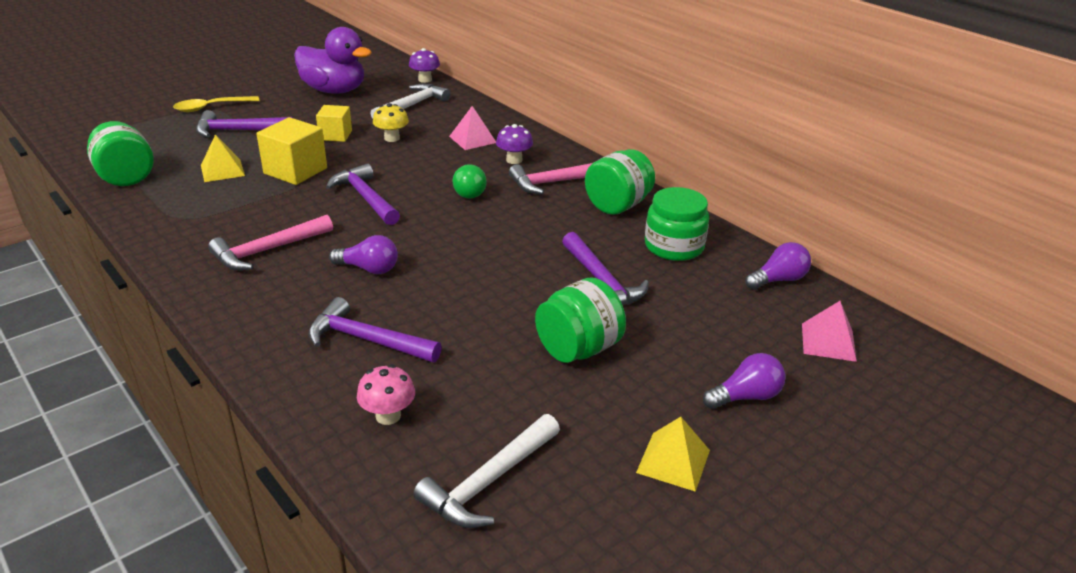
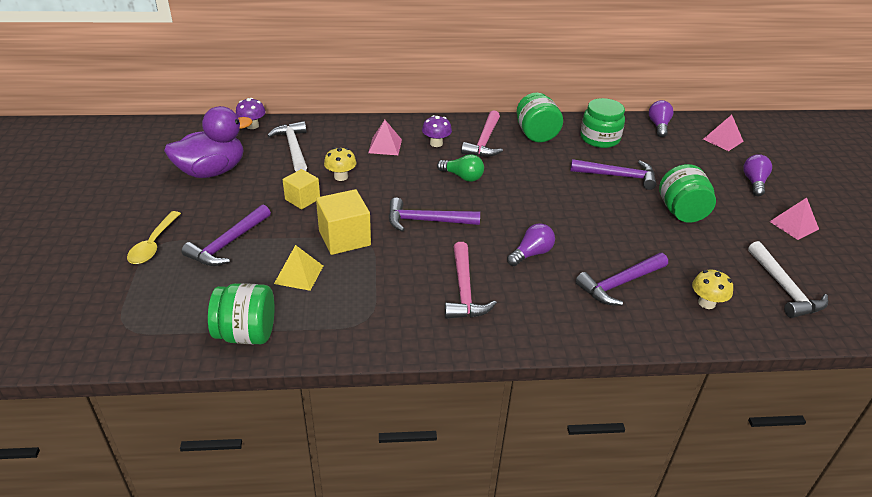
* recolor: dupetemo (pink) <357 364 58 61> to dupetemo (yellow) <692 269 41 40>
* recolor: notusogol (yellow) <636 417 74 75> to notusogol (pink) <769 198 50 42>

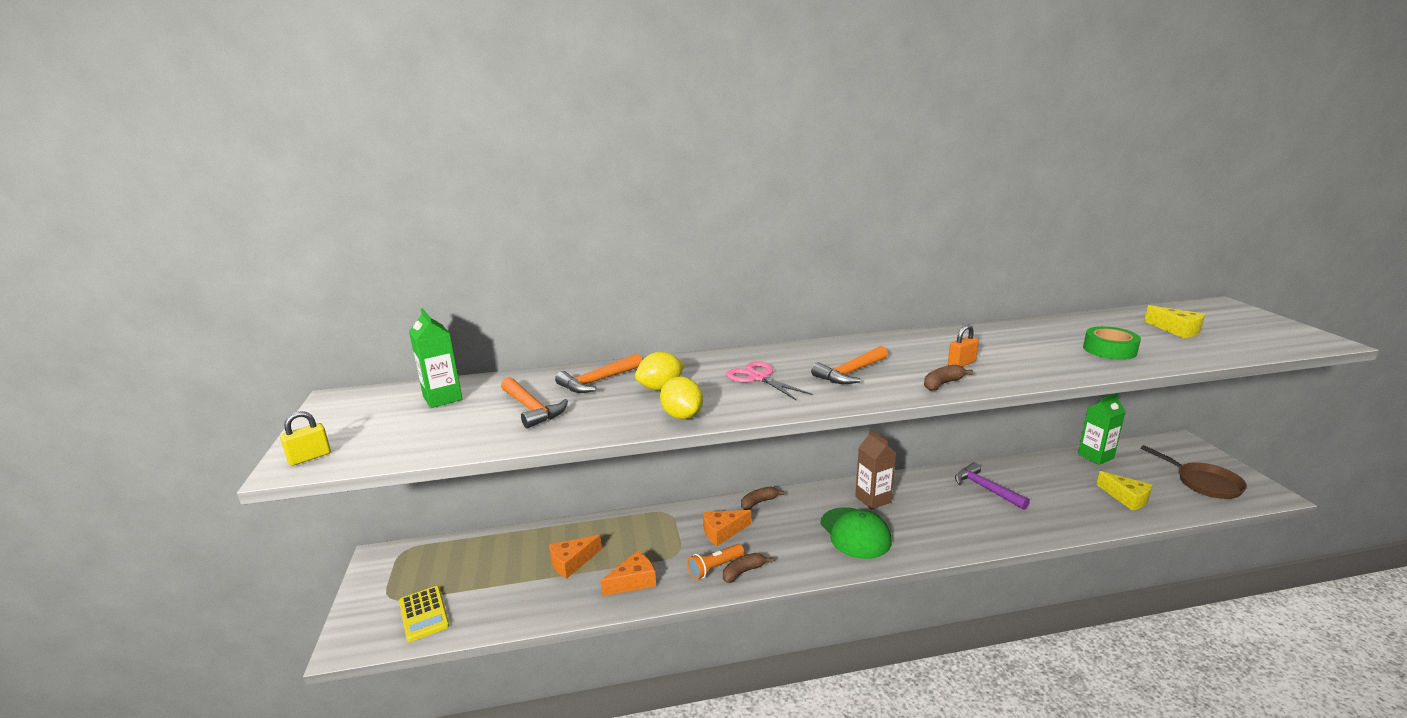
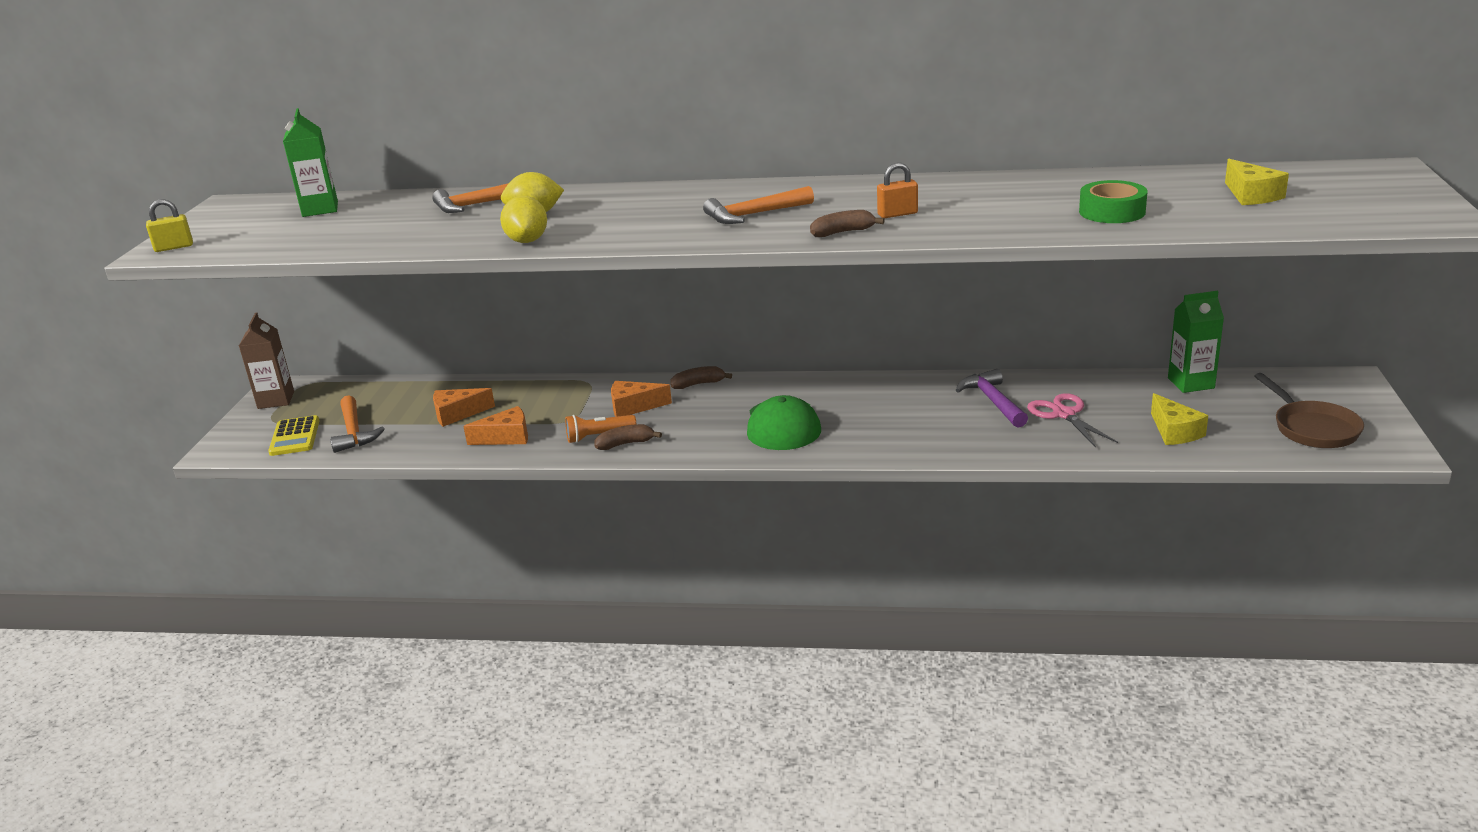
* move: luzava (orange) <501 377 67 51> to <330 395 55 58>
* move: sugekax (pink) <726 361 87 40> to <1027 393 91 54>
* move: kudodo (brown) <855 430 41 80> to <239 312 55 97>

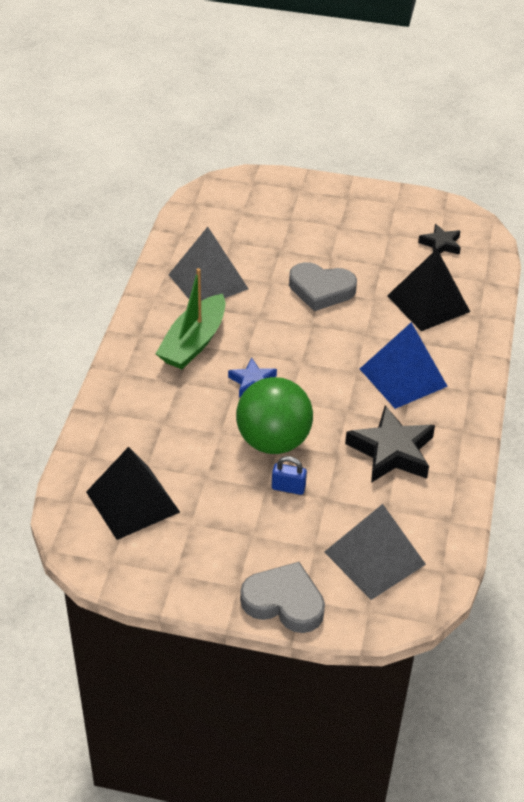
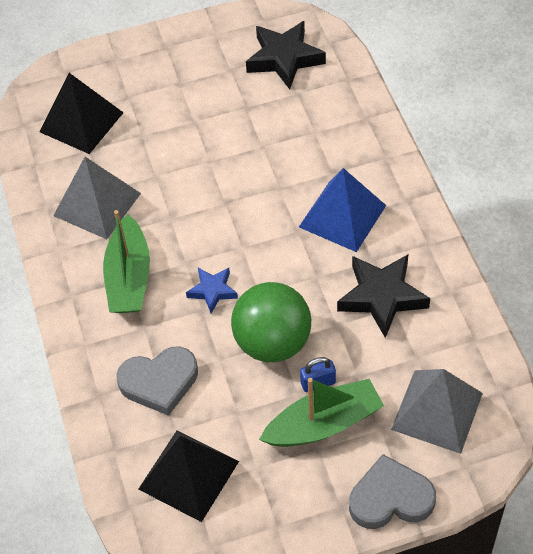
* insert: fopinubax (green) <259 378 125 69>
* move: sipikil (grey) <289 262 68 49> to <117 346 81 70>
* move: notusogol (black) <387 249 83 82> to <39 73 84 81>
* resize: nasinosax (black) <418 224 43 31> = <246 21 80 68> x1.76

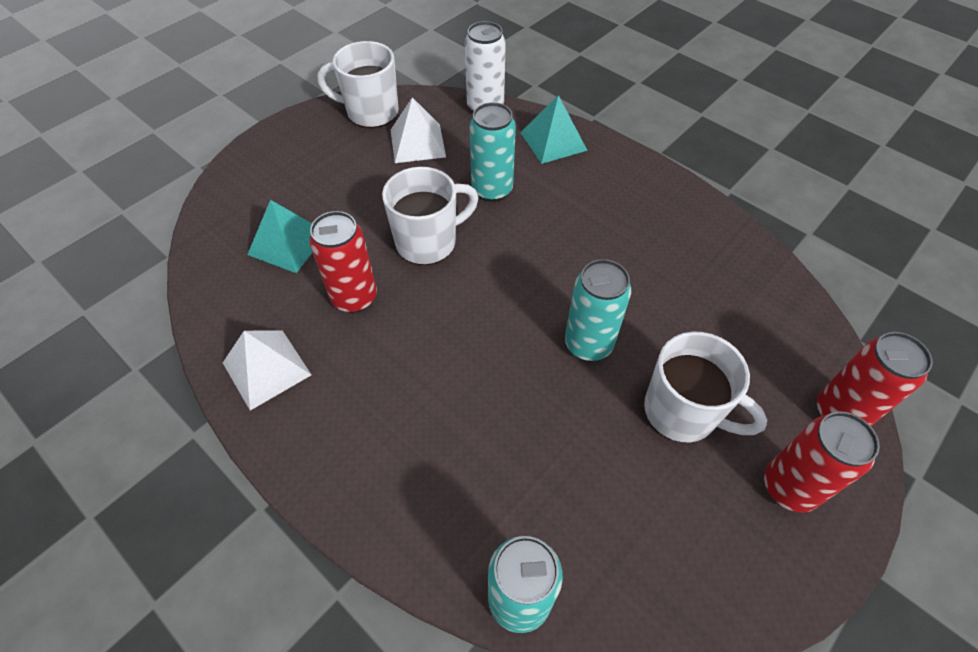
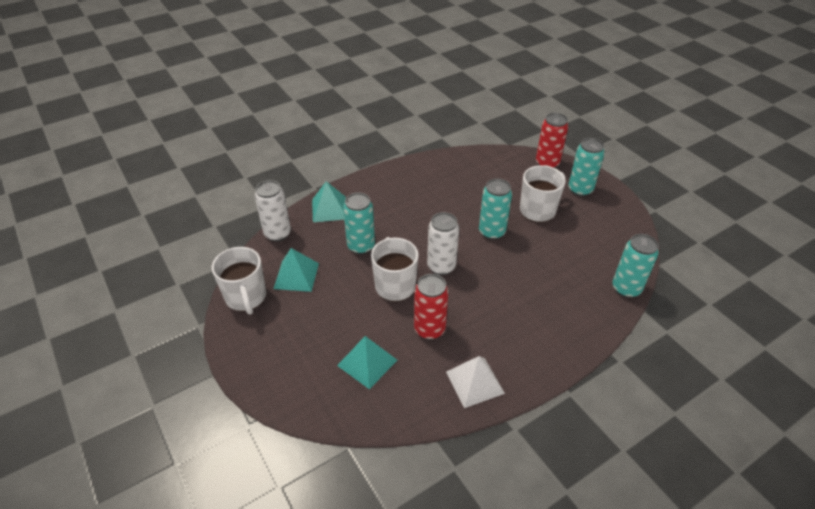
* insert: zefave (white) <427 212 32 63>
* recolor: notusogol (white) <391 97 55 66> to notusogol (turquoise) <273 248 46 44>
* recolor: zefave (red) <764 411 116 102> to zefave (turquoise) <568 138 37 59>
* rotate: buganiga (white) <317 41 82 87> = <212 247 54 68> 45 degrees counterclockwise

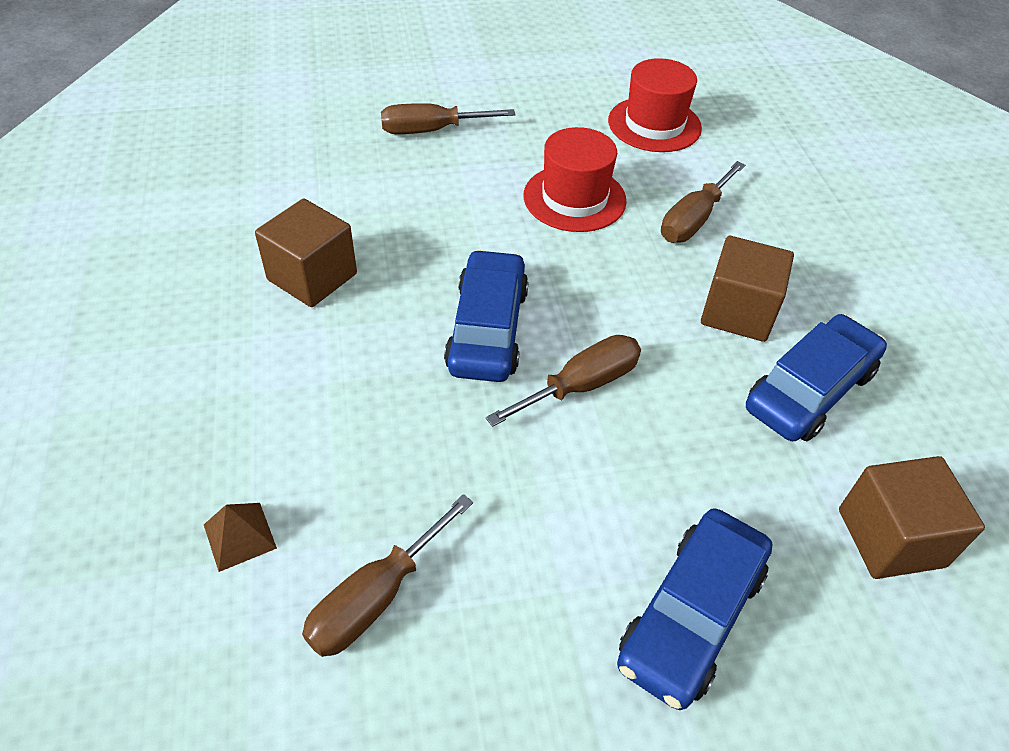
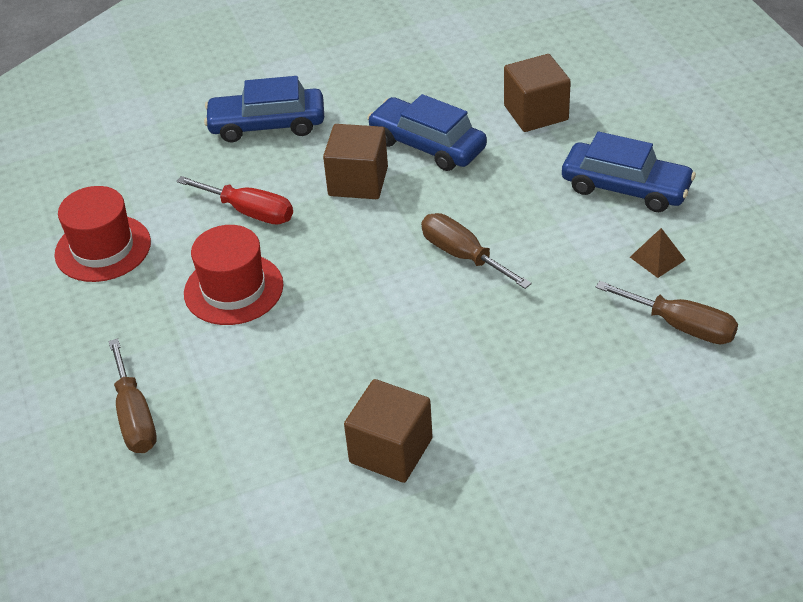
* move: notusogol (brown) <204 503 73 69> to <630 228 56 50>
* move: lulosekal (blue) <444 249 85 133> to <204 76 120 66>
* recolor: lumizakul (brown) <661 161 84 82> to lumizakul (red) <177 176 116 48>

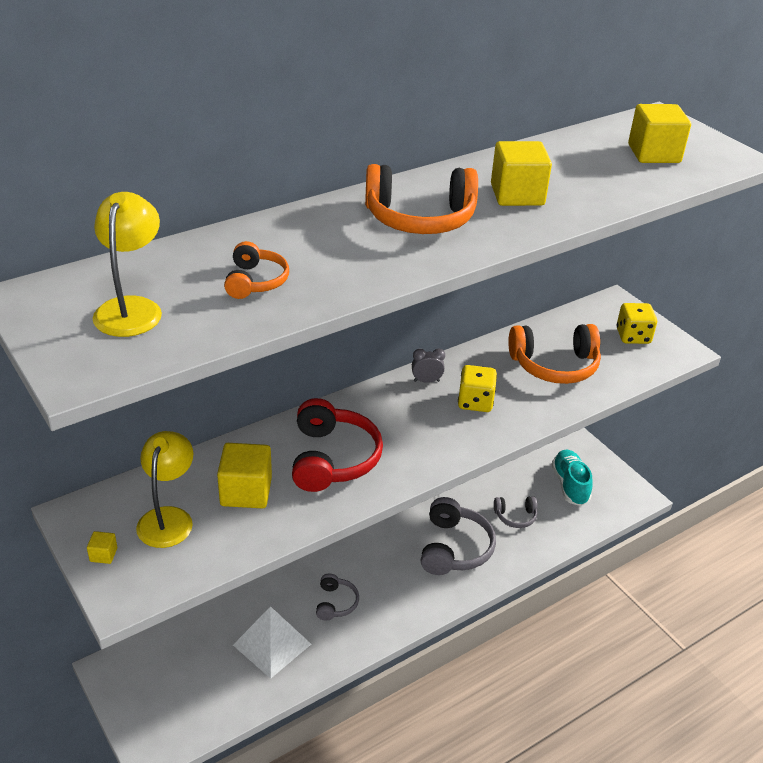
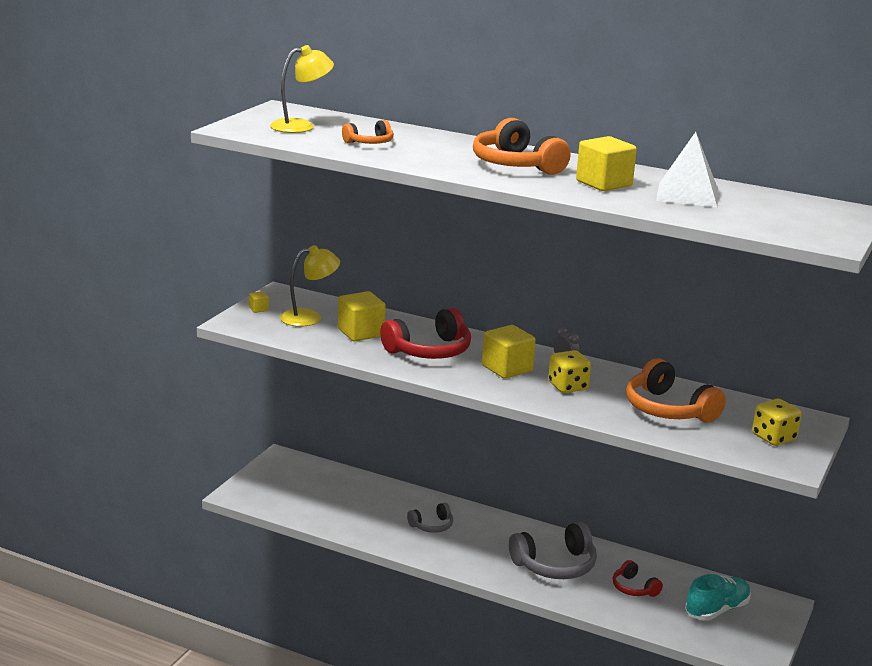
* move: notusogol (white) <233 606 78 73> to <656 132 62 75>
* move: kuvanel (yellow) <628 104 63 59> to <482 325 54 54>
* recolor: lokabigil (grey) <494 496 44 32> to lokabigil (red) <613 560 50 37>

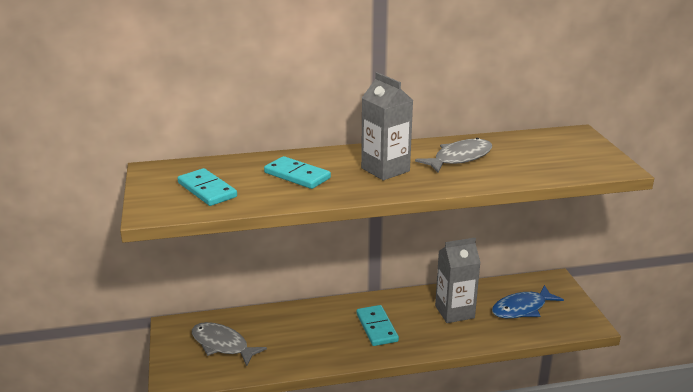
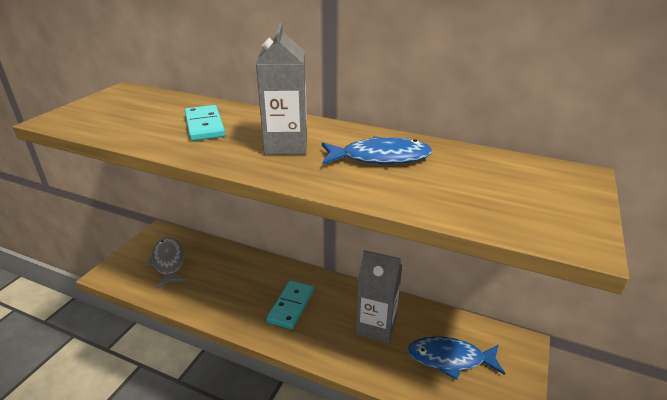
* delete: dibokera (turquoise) <177 168 60 38>
* recolor: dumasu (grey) <415 138 77 35> to dumasu (blue) <322 136 110 28>

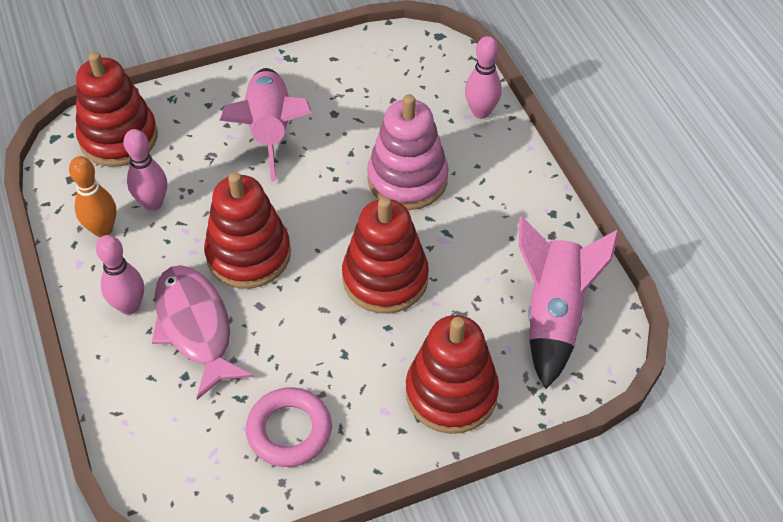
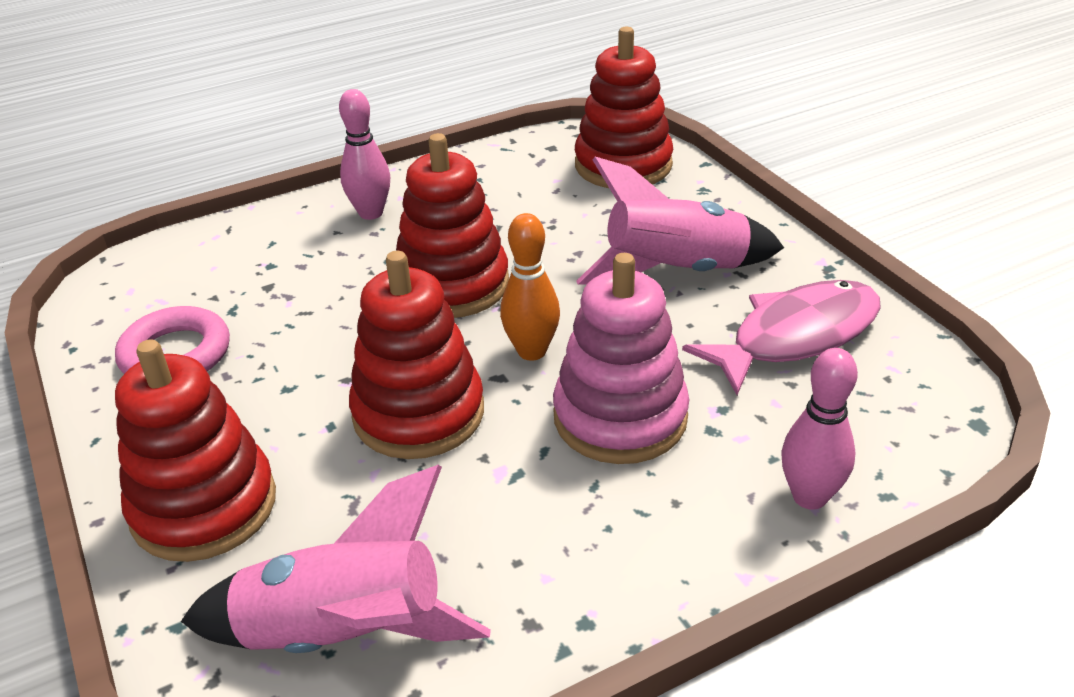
* delete: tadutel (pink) <123 129 44 82>
* move: tadutel (orange) <69 156 47 81> to <500 213 60 148>
* move: dumasu (pink) <152 265 102 135> to <682 280 199 115>

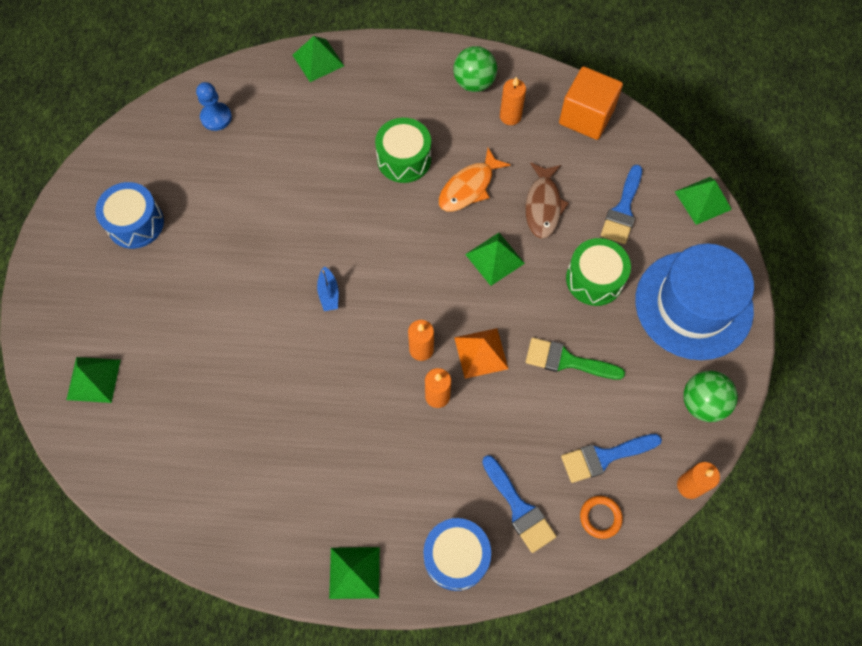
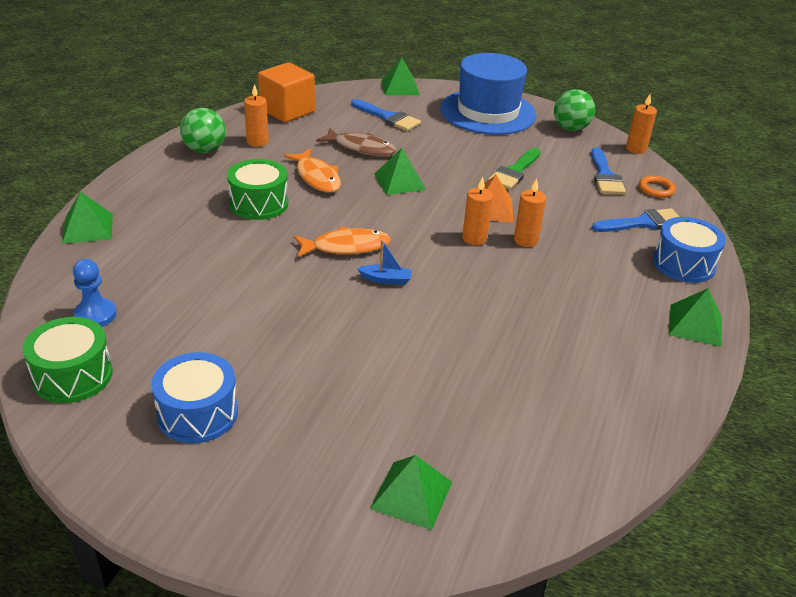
* insert: dumasu (orange) <294 226 97 32>
* move: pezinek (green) <566 238 65 68> to <23 317 90 86>

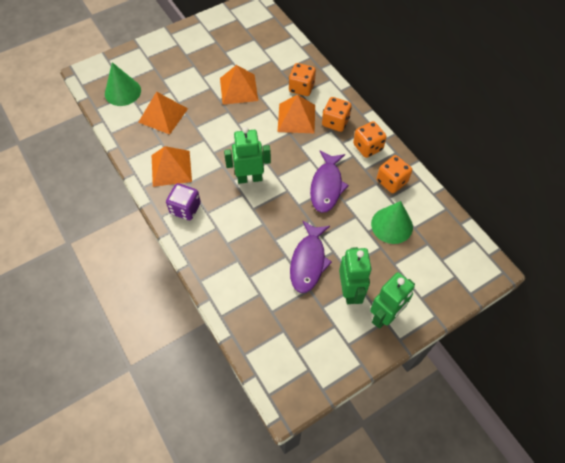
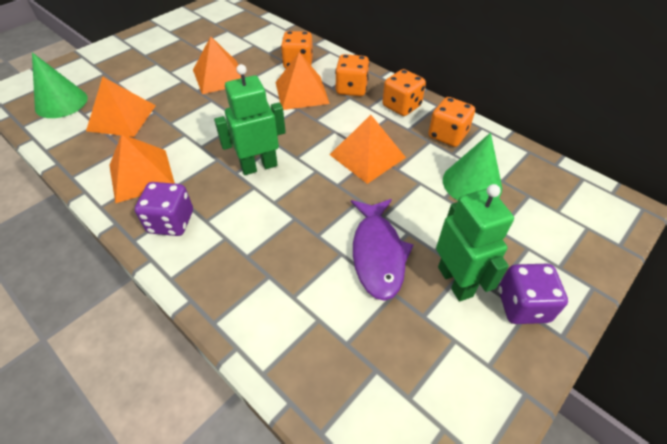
* replace: dumasu (purple) <310 151 39 62> to notusogol (orange) <329 115 77 69>
* replace: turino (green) <370 272 45 57> to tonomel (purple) <499 264 69 60>

